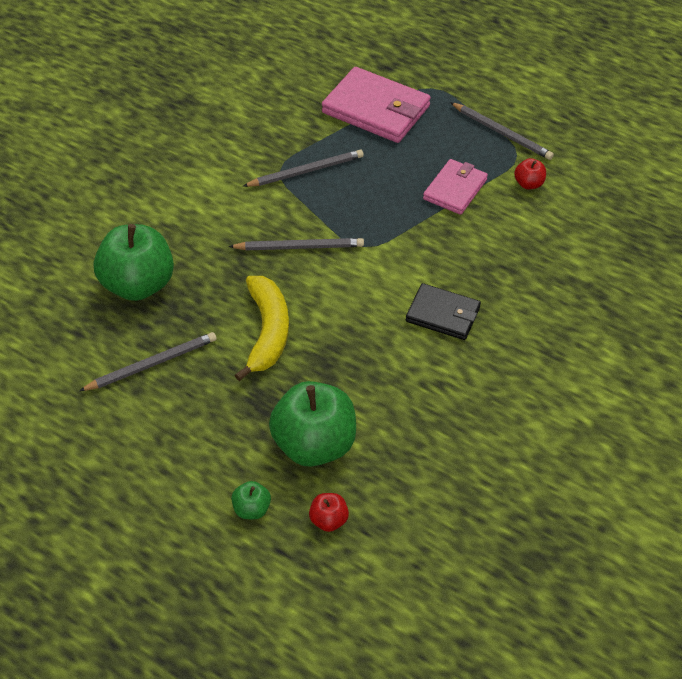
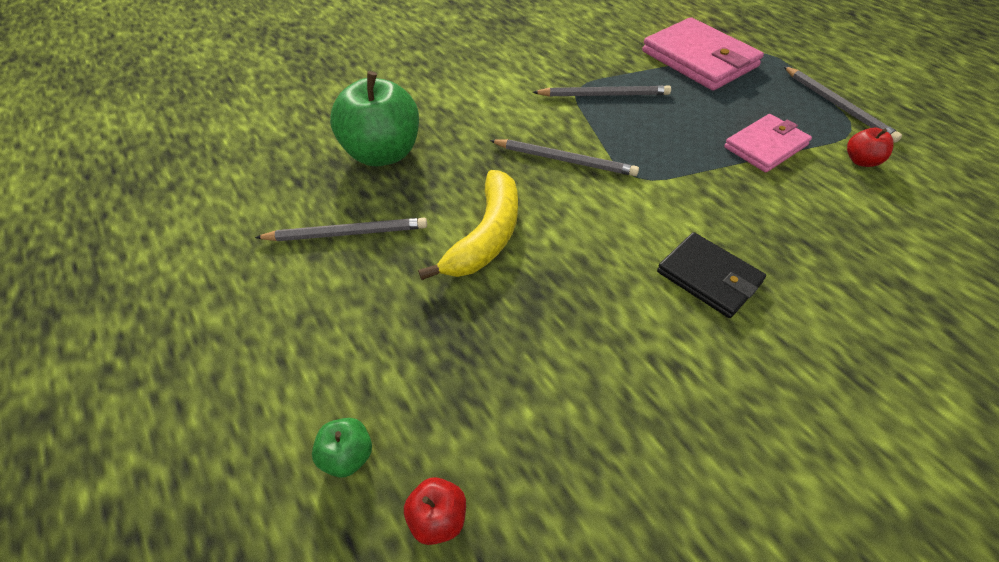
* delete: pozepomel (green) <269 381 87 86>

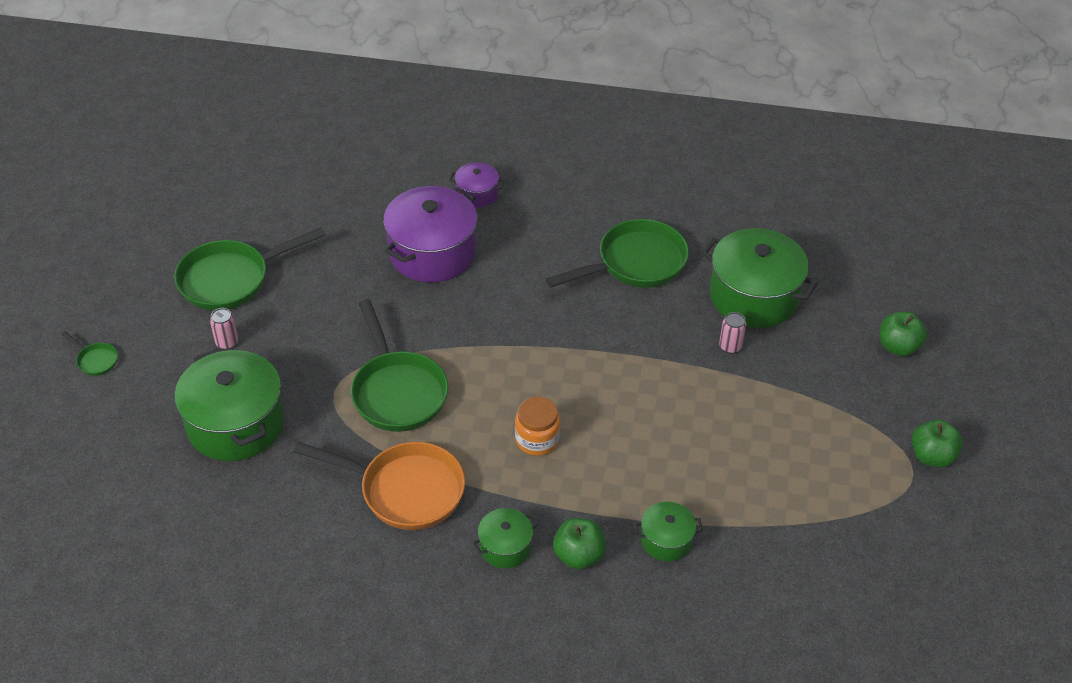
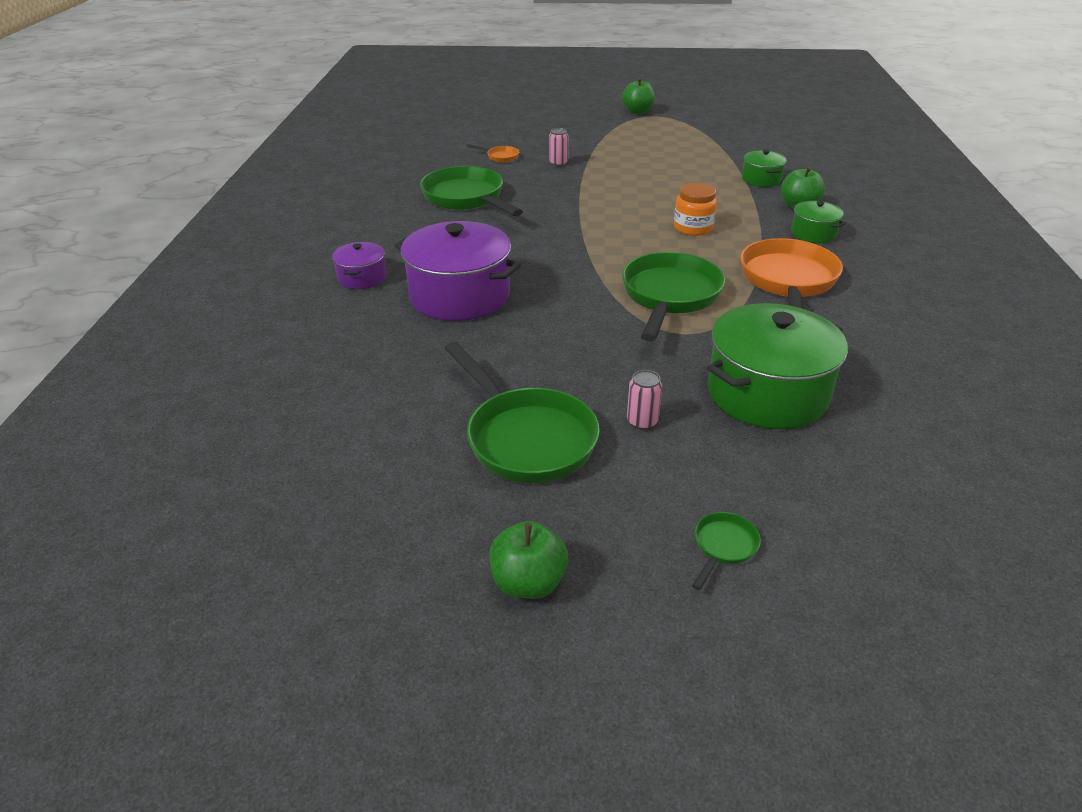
* move: pozepomel (green) <880 312 47 44> to <489 521 79 78>
* replace: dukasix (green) <702 228 116 100> to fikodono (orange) <466 144 53 18>
* rotate: fikodono (green) <351 299 97 133> = <622 252 103 90> 45 degrees counterclockwise

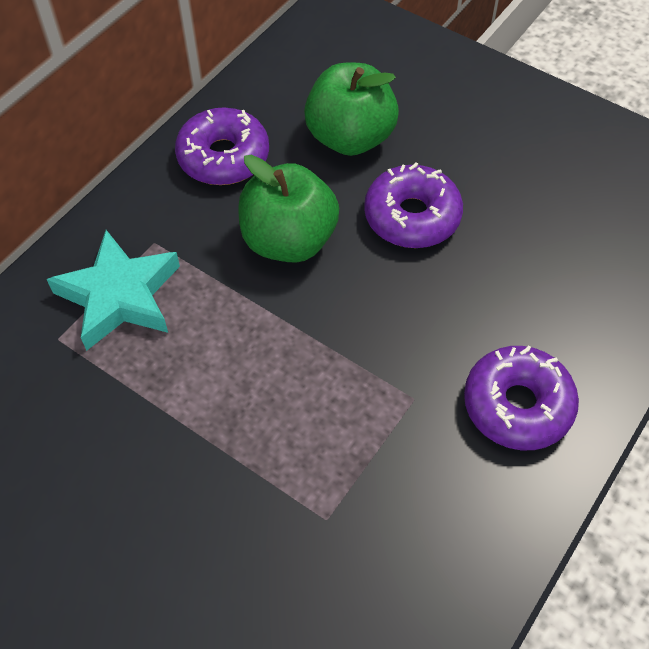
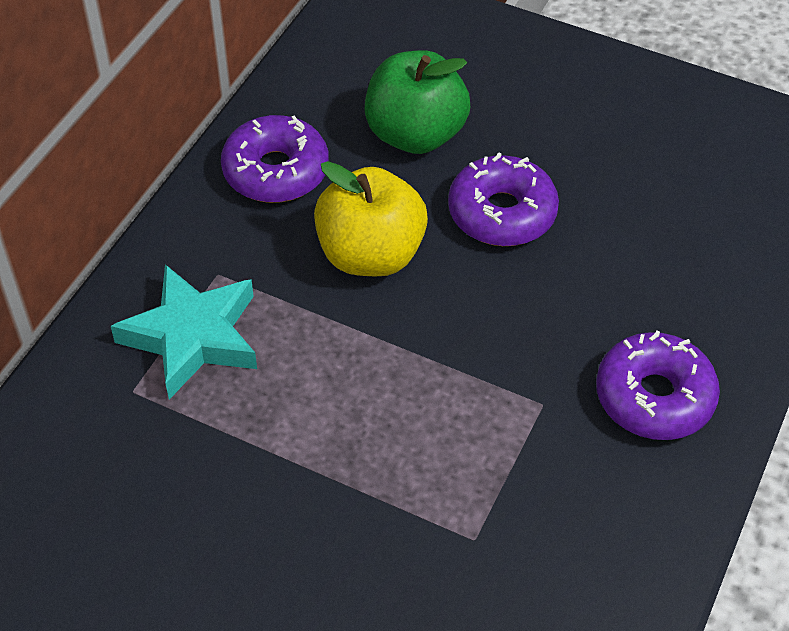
* recolor: pozepomel (green) <238 155 101 108> to pozepomel (yellow) <314 161 114 115>

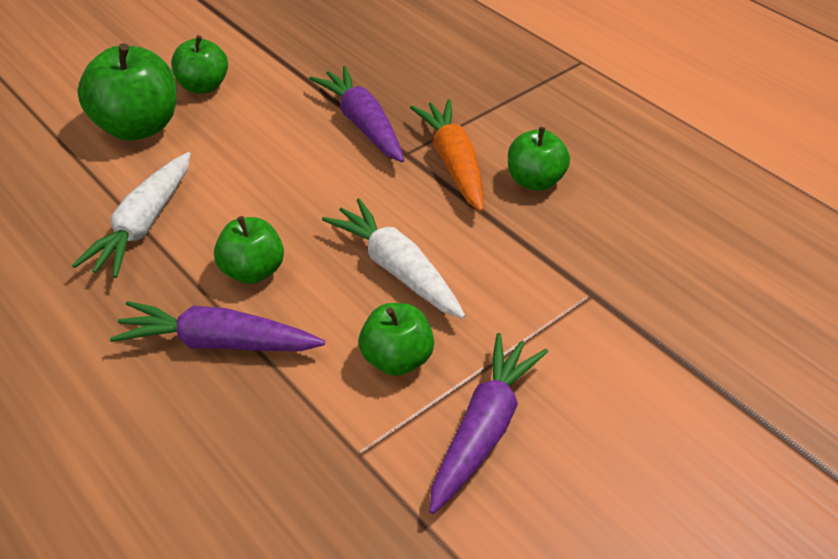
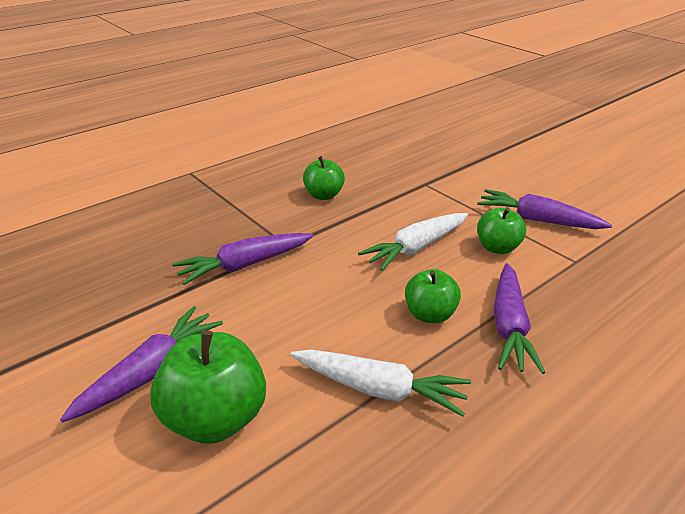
* delete: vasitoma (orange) <410 99 74 113>
* replace: pozepomel (green) <171 35 57 59> to vasitoma (purple) <60 306 163 116>

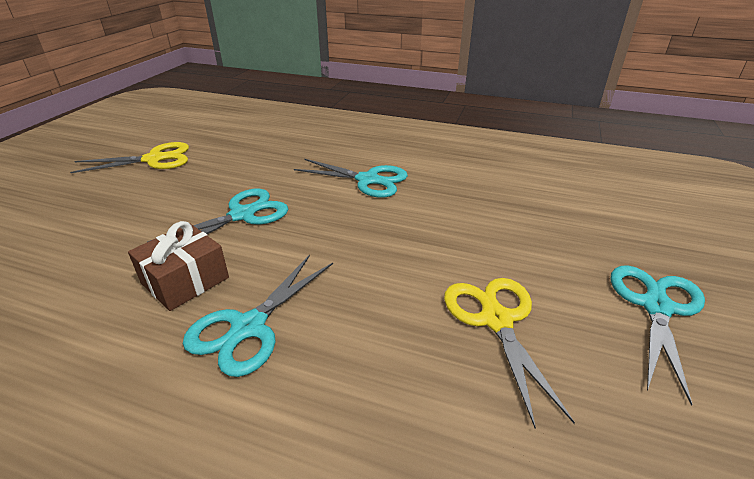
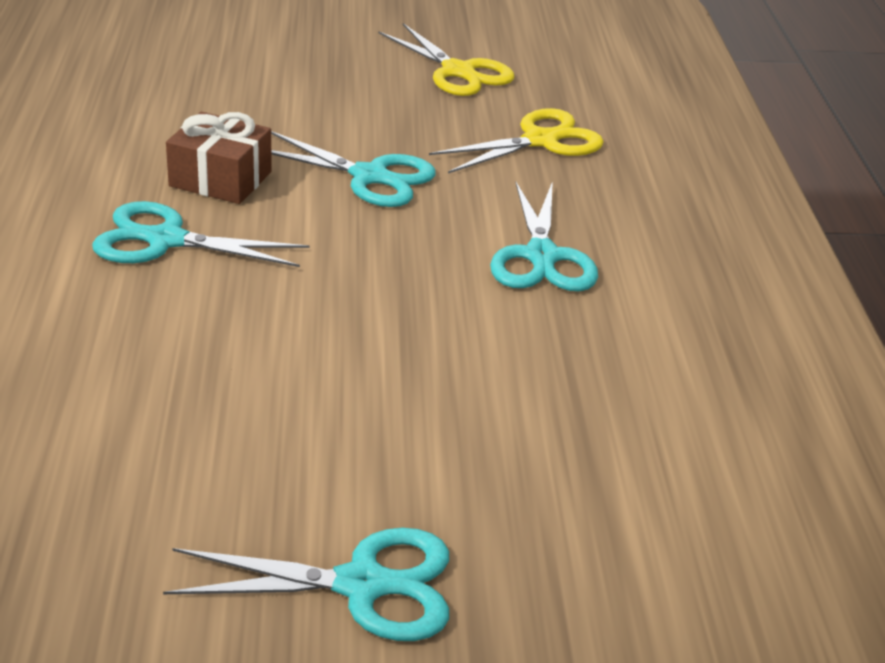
* move: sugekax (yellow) <444 278 131 151> to <429 108 175 65>

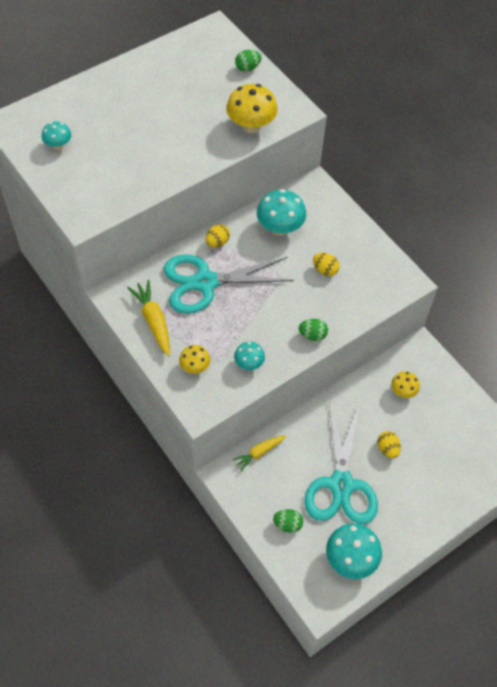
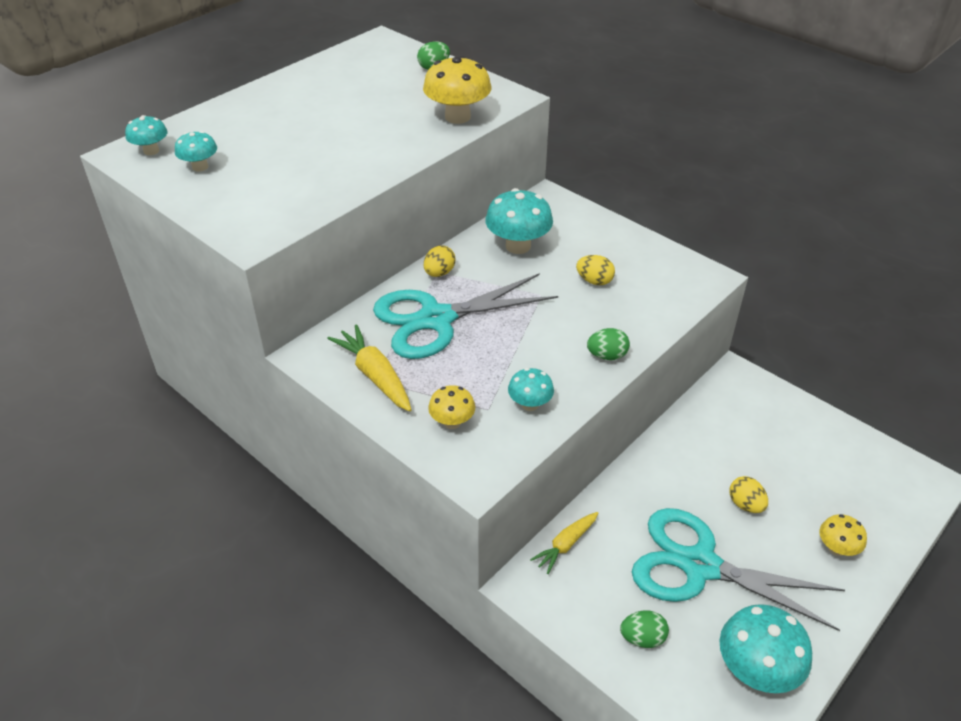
* insert: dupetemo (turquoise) <125 115 43 40>
* move: dupetemo (yellow) <391 372 29 26> to <820 514 47 42>
* rotate: sugekax (turquoise) <304 404 74 120> = <632 508 213 123> 120 degrees clockwise

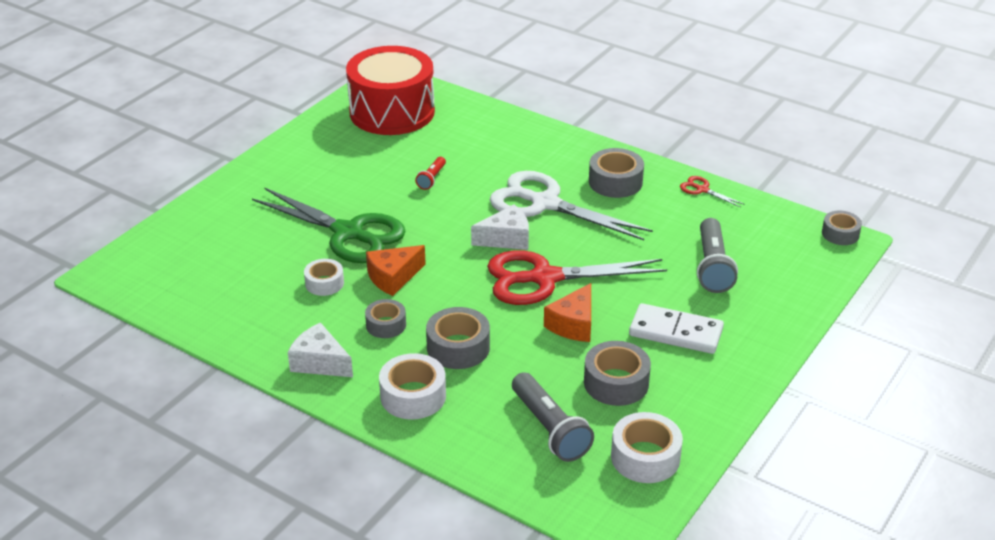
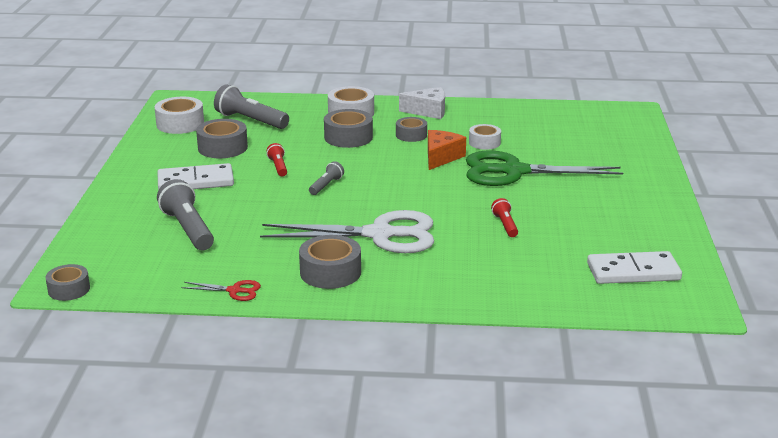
* delete: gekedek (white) <471 205 58 45>
* replace: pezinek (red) <346 46 89 89> to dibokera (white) <587 251 95 33>
* replace: sugekax (red) <487 250 180 55> to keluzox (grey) <309 161 35 34>
* replace: gekedek (orange) <544 283 47 59> to keluzox (red) <267 143 20 34>

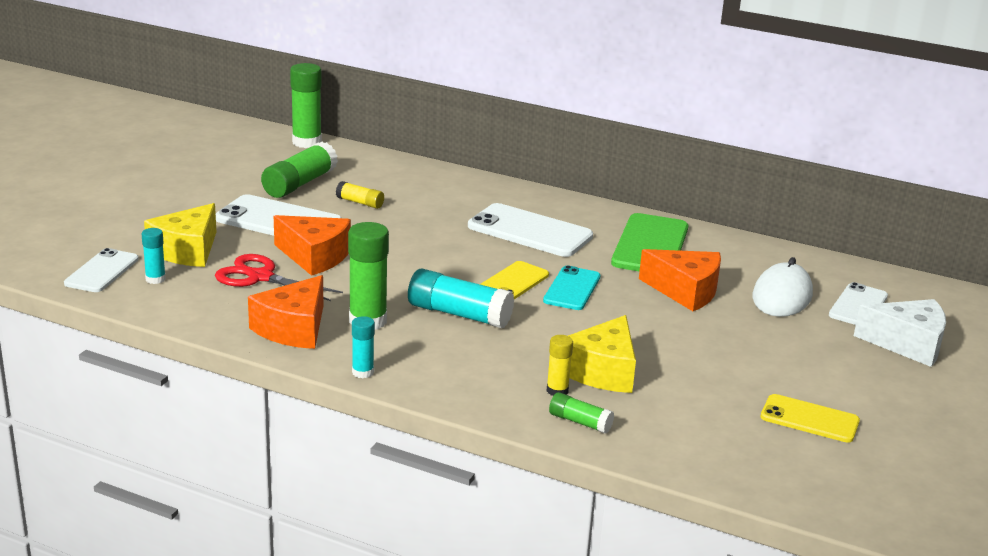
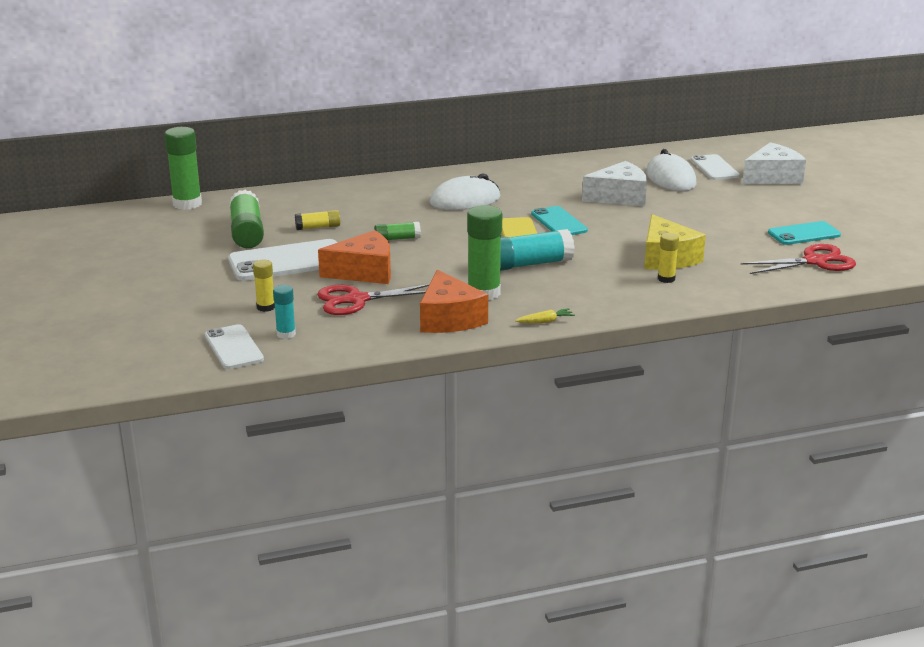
* delete: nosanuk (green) <611 213 77 58>
* insert: sugekax (red) <741 244 115 30>
* move: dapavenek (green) <549 392 65 41> to <374 222 47 18>
* replace: gekedek (yellow) <144 203 72 64> to dapavenek (yellow) <253 260 22 52>
* replace: dapavenek (turquoise) <352 316 23 62> to vasitoma (yellow) <515 308 60 15>
* replace: nosanuk (white) <468 203 125 54> to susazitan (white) <430 173 71 37>
* recolor: gekedek (orange) <639 249 82 62> to gekedek (white) <582 161 65 45>
* recolor: nosanuk (yellow) <761 394 99 49> to nosanuk (turquoise) <768 221 73 24>

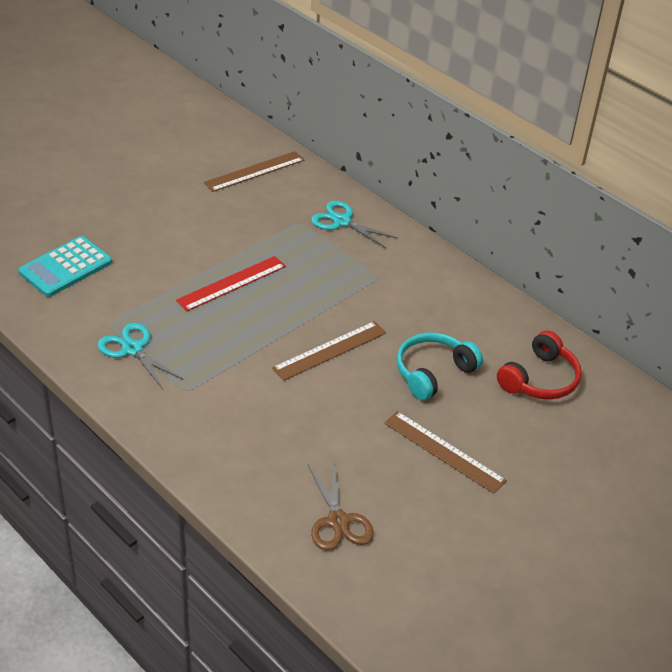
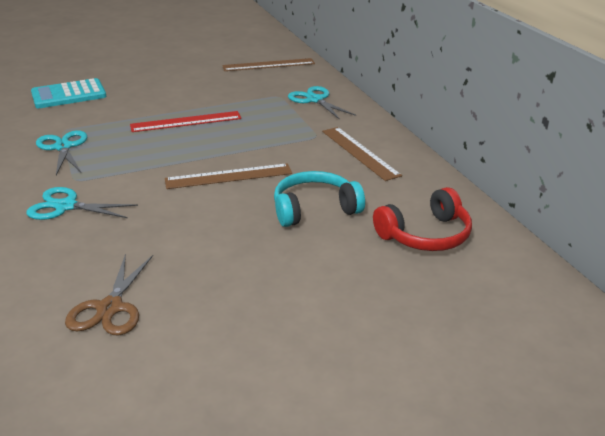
* insert: sugekax (turquoise) <26 187 112 33>
* move: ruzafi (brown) <384 411 123 83> to <322 127 80 54>

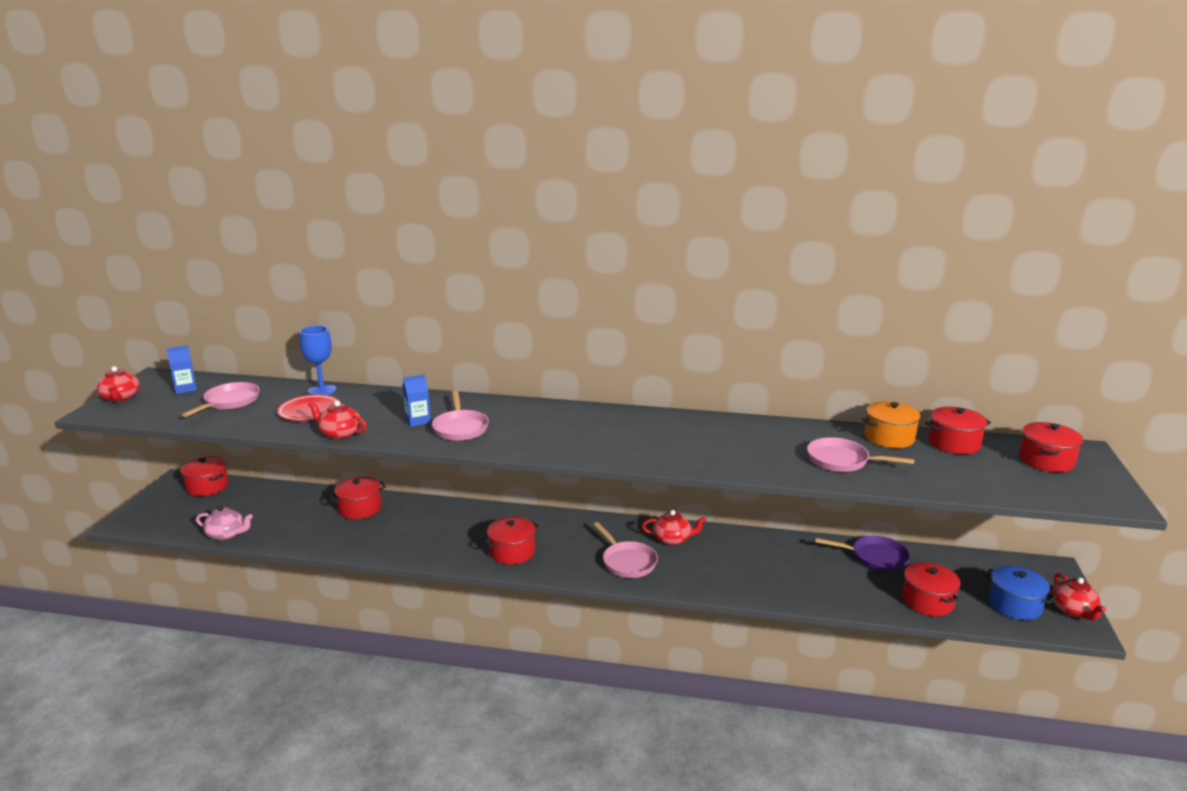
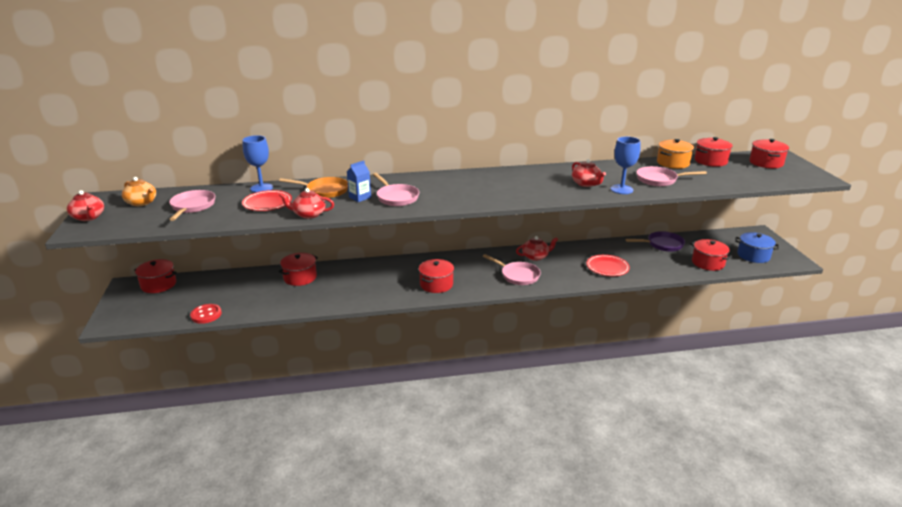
* insert: fikodono (orange) <279 177 69 21>
* insert: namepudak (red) <587 255 43 21>
* insert: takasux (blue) <611 136 30 58>
* move: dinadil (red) <1051 573 55 47> to <572 159 34 28>
* replace: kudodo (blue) <166 345 31 49> to dinadil (orange) <122 177 34 29>
* replace: dinadil (pink) <196 506 57 34> to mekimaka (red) <190 304 32 20>

